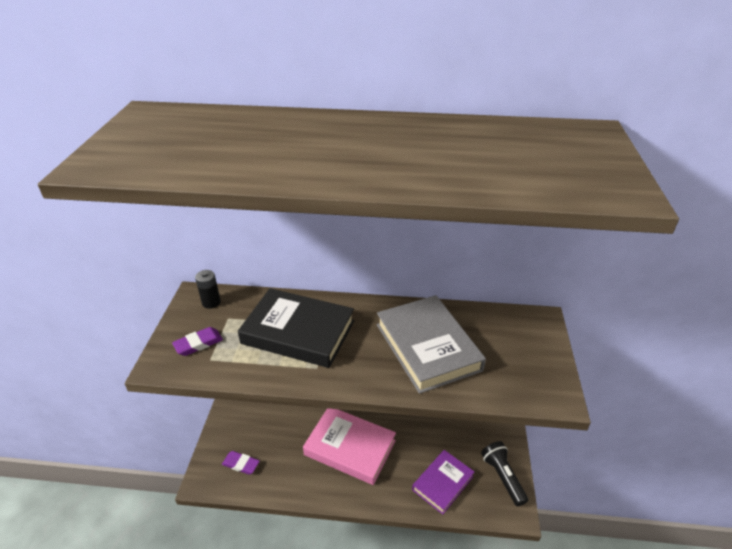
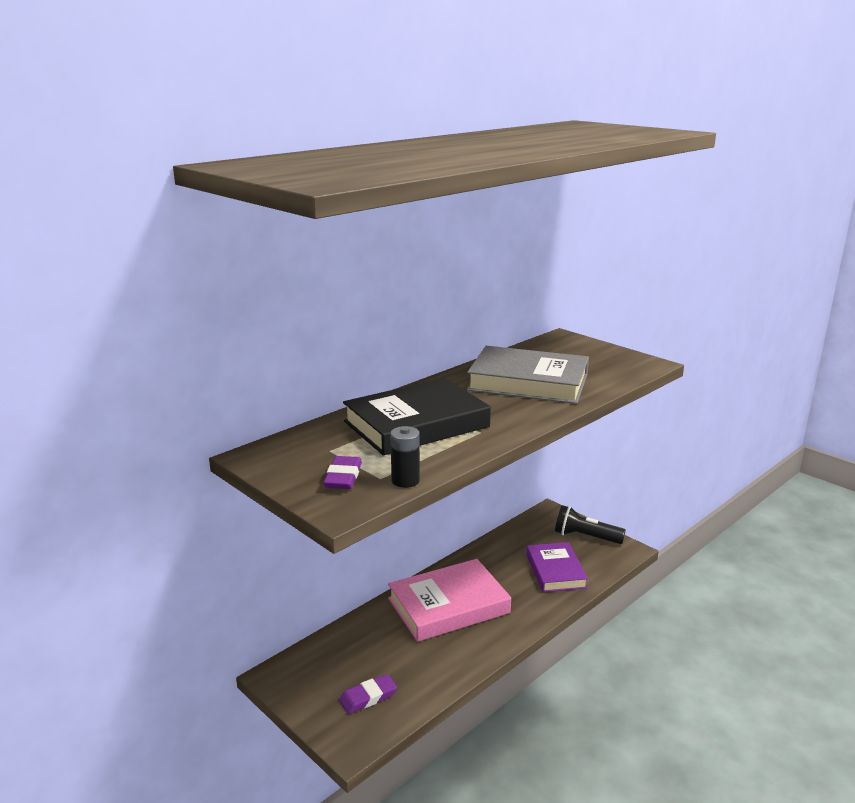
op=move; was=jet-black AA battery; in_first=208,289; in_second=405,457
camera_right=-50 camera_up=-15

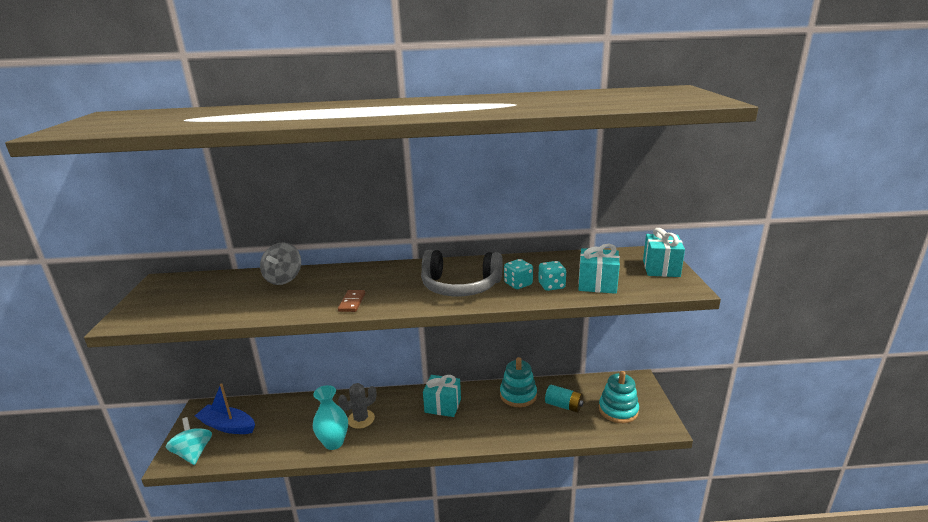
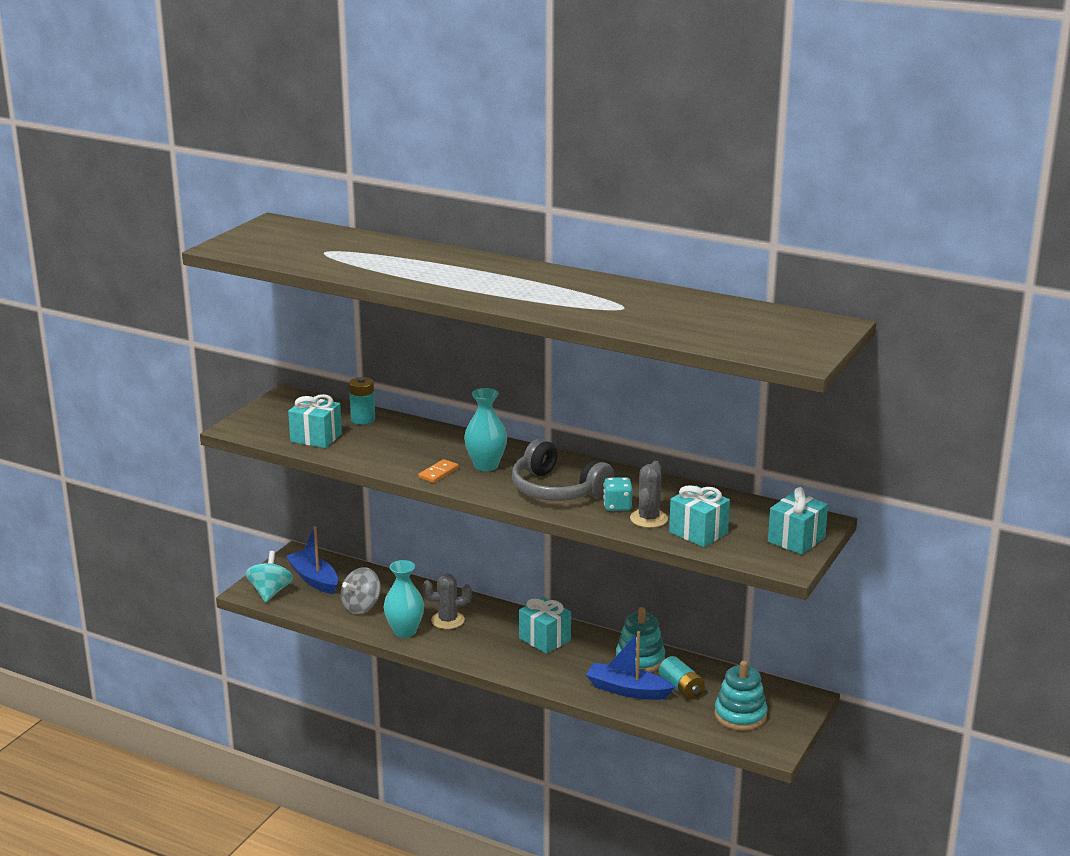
op=insert; now=turquoise present; in_second=315,421
op=move; was=grey spinning top; in_first=280,263; in_second=361,590
op=insert; now=turquoise AA battery; in_second=362,401
op=recolor; was=russet domino tile; now=bright orange domino tile; in_first=351,301; in_second=438,471
op=insert; now=turquoise flower vase; in_second=485,429
op=insert; now=blue toy boat; in_second=630,665
op=replace; was=turquoise die; now=grey cactus; in_first=552,276; in_second=649,494
camera_right=30 camera_up=0

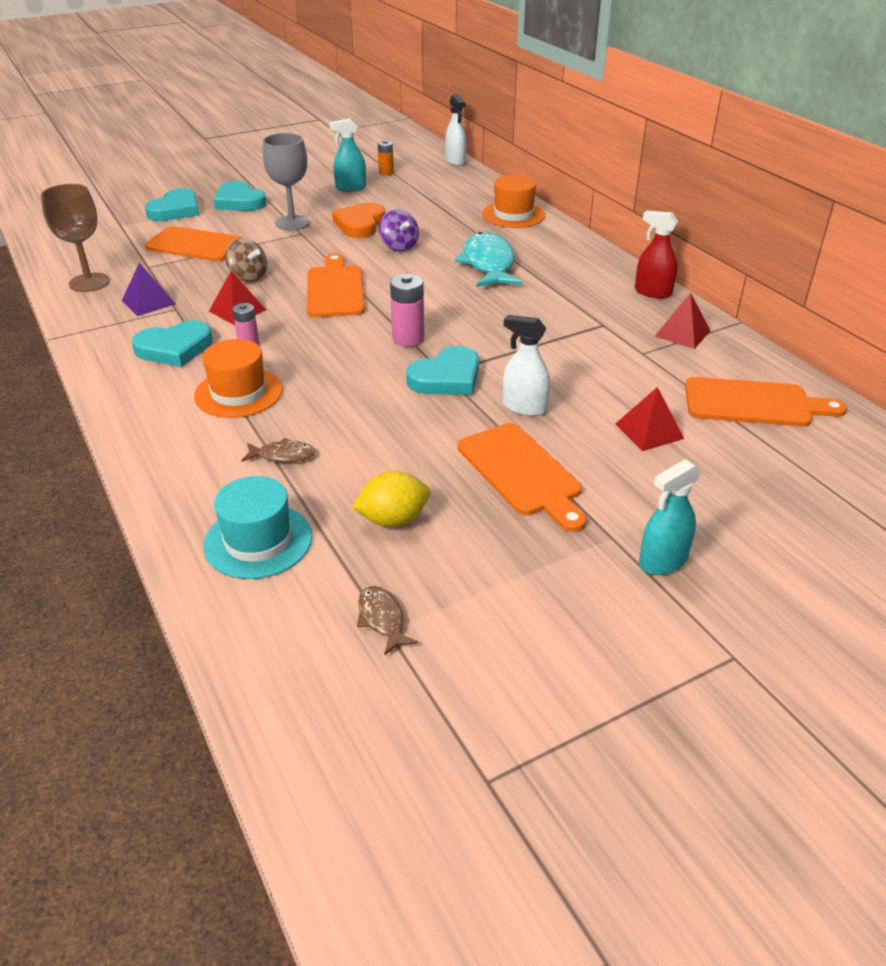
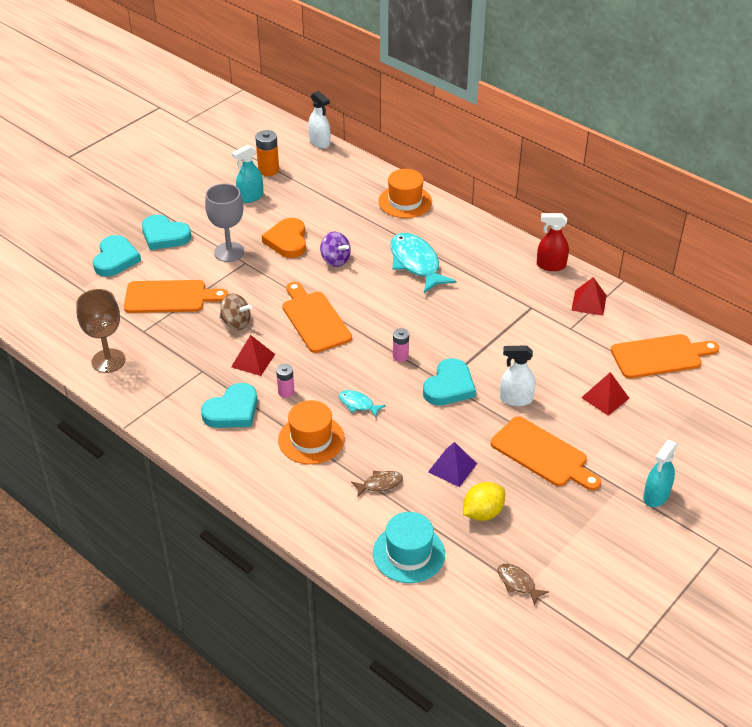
op=resize; was=bright orange AA battery; in_first=386,157; in_second=267,153; ratio=1.55
op=insert; now=turquoise toy fish; in_second=362,404
op=resize; was=rosy AA battery; in_first=407,310; in_second=401,345; ratio=0.64
op=move; was=violet solid pyramid; in_first=148,289; in_second=452,464
camera_right=-20 camera_up=5

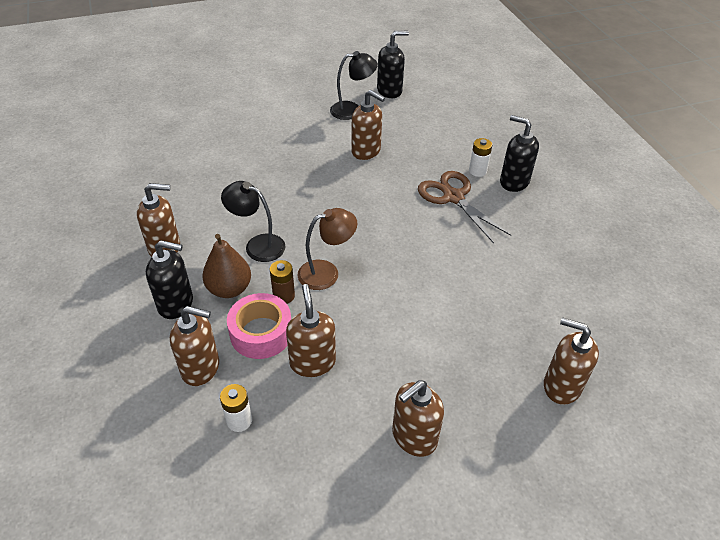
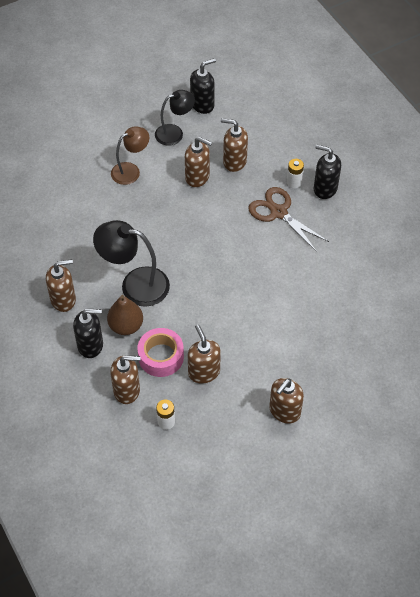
op=resize; was=jet-black reading lamp; in_first=253,221; in_second=131,263; ratio=1.53
op=move; was=russet reading lamp; in_first=327,249; in_second=130,155
op=move; was=russet pump bottle; in_first=571,361; in_second=234,145
op=delete; was=russet AA battery; in_first=282,282
camera_right=-10 camera_up=10

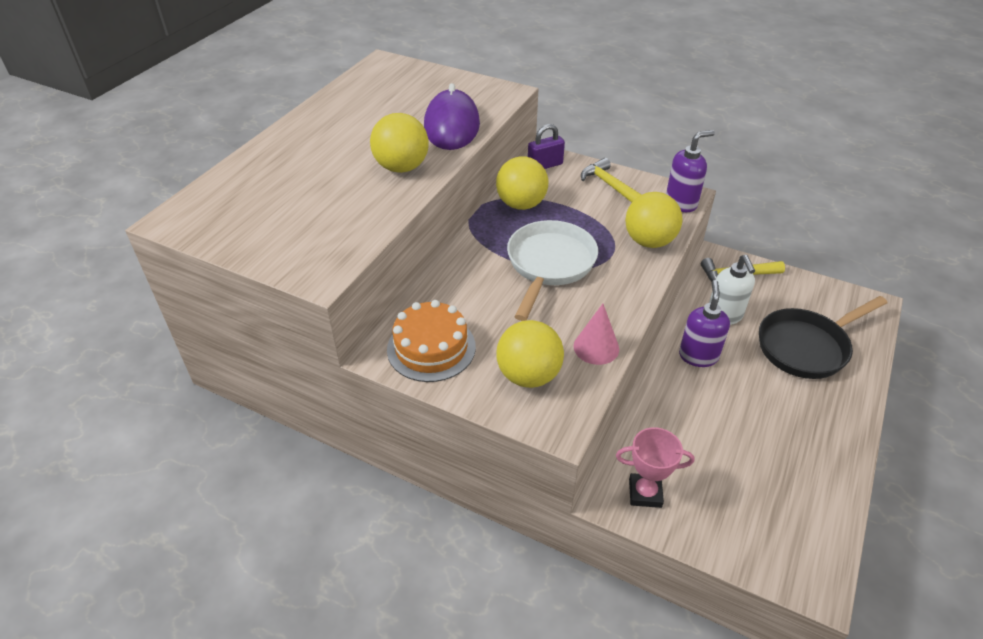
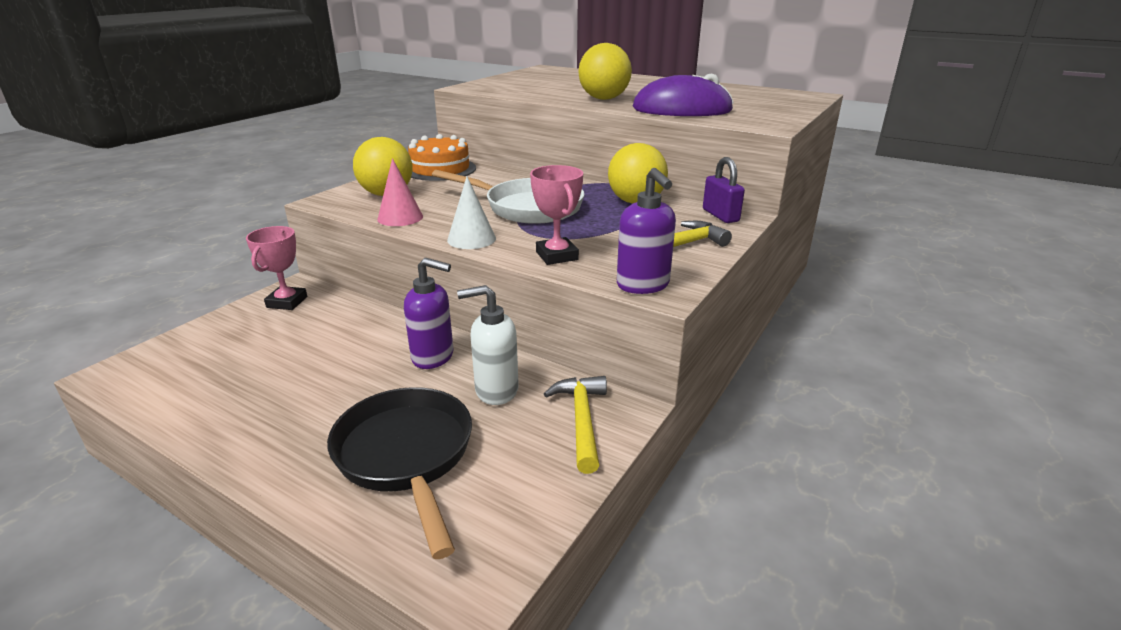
op=insert; now=white cone shape; in_second=471,212
op=replace; was=bright yellow ball; now=rosy trophy; in_first=653,220; in_second=556,215
camera_right=95 camera_up=-15

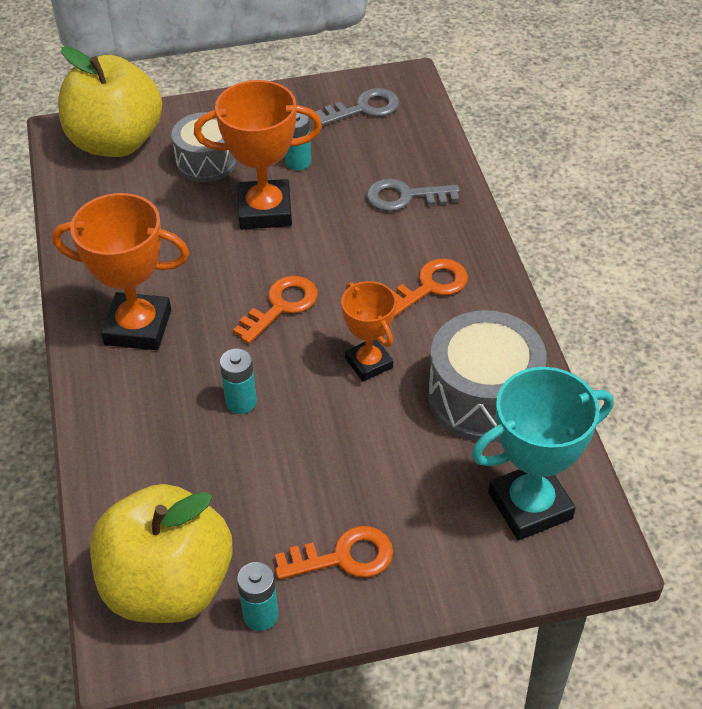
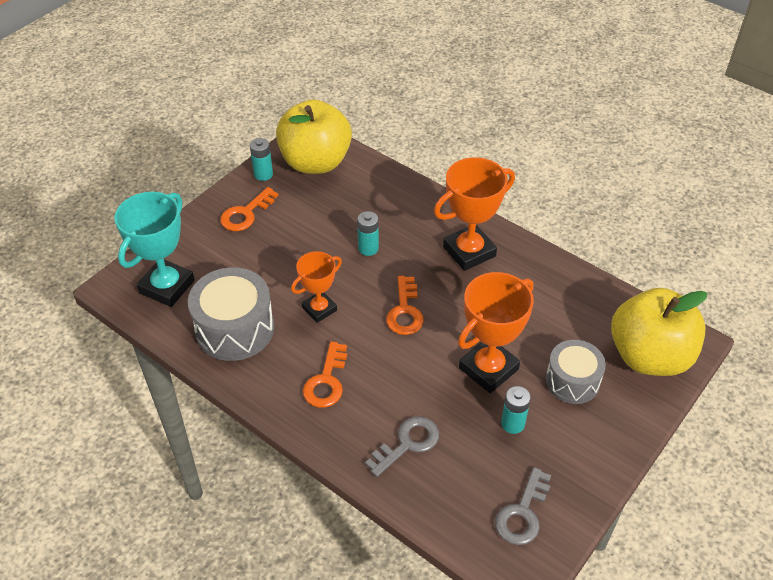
op=rotate; was=bright orange trophy; in_first=368,331; in_second=316,287; clockwise=-60
camera_right=140 camera_up=0

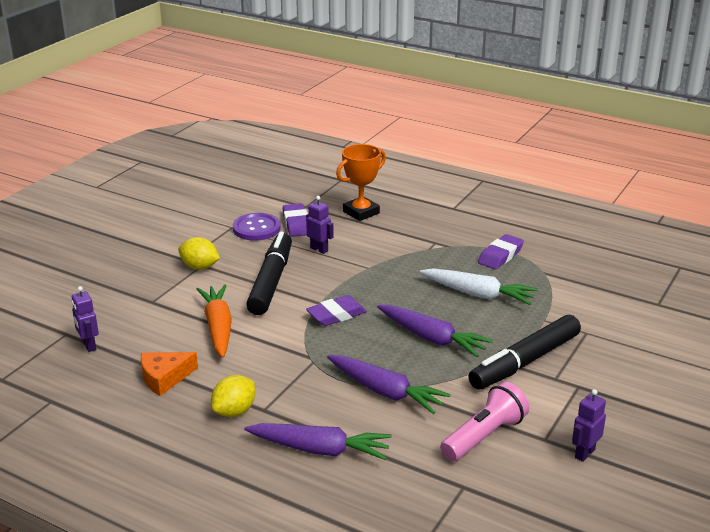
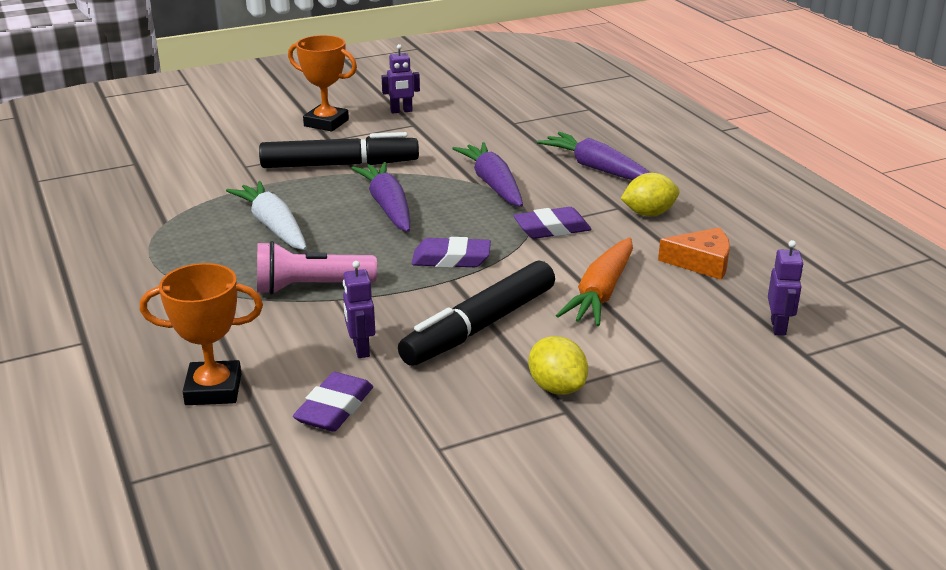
op=move; was=rosy pocket torch; in_first=484,421; in_second=317,268
op=insert; now=bright orange trophy; in_second=322,83
op=move; was=violet gum eraser; in_first=501,252; in_second=552,223
op=delete; was=violet button; in_first=257,227
camera_right=-145 camera_up=0

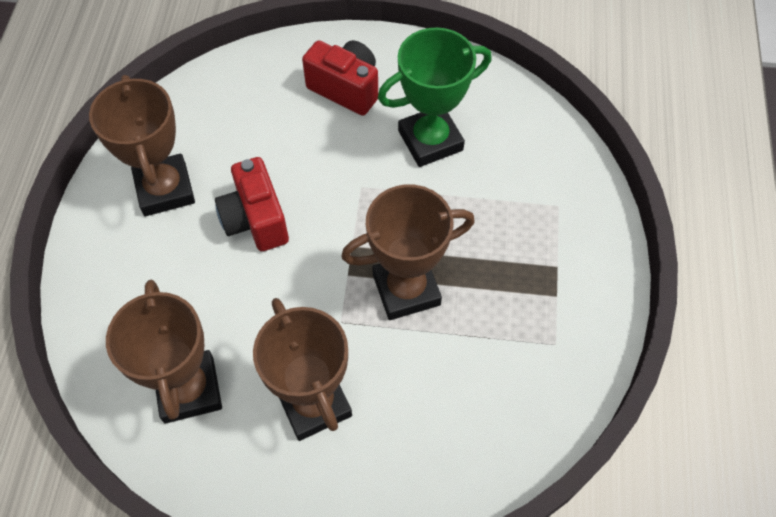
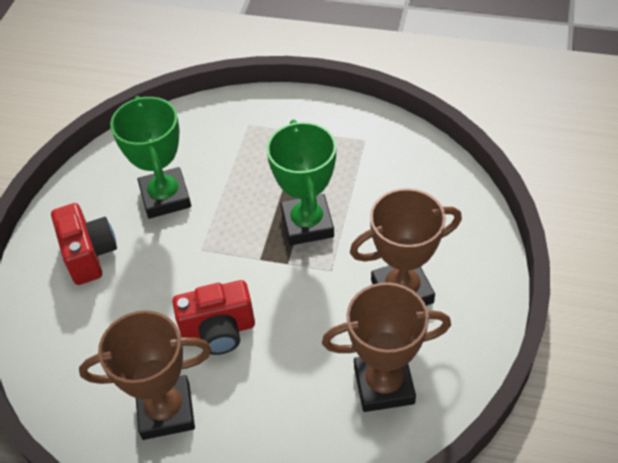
op=rotate; was=crimson compact camera; in_first=340,78; in_second=84,244; clockwise=120
op=recolor; was=russet trophy; now=emerald trophy; in_first=408,252; in_second=302,182
camera_right=-80 camera_up=-10

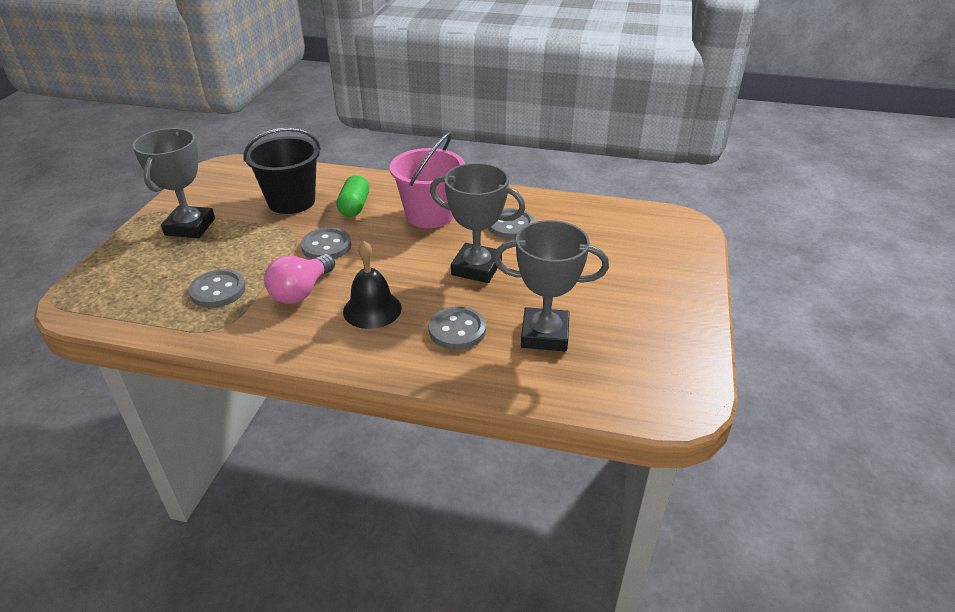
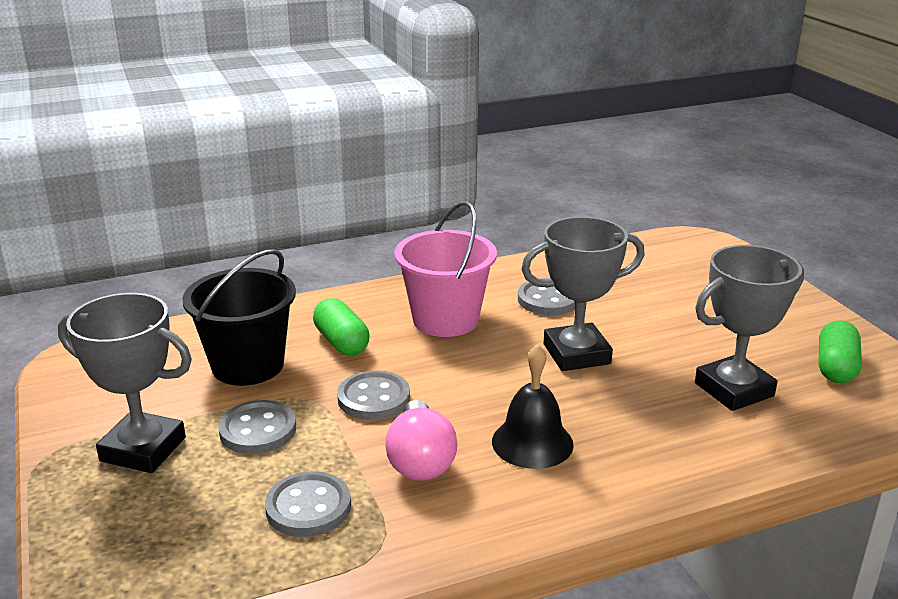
op=rotate; was=grey trophy; in_first=173,183; in_second=125,383; clockwise=-45
op=move; was=grey button; in_first=457,328; in_second=257,427
op=insert; now=emerald capsule; in_second=840,352
camera_right=-35 camera_up=-10

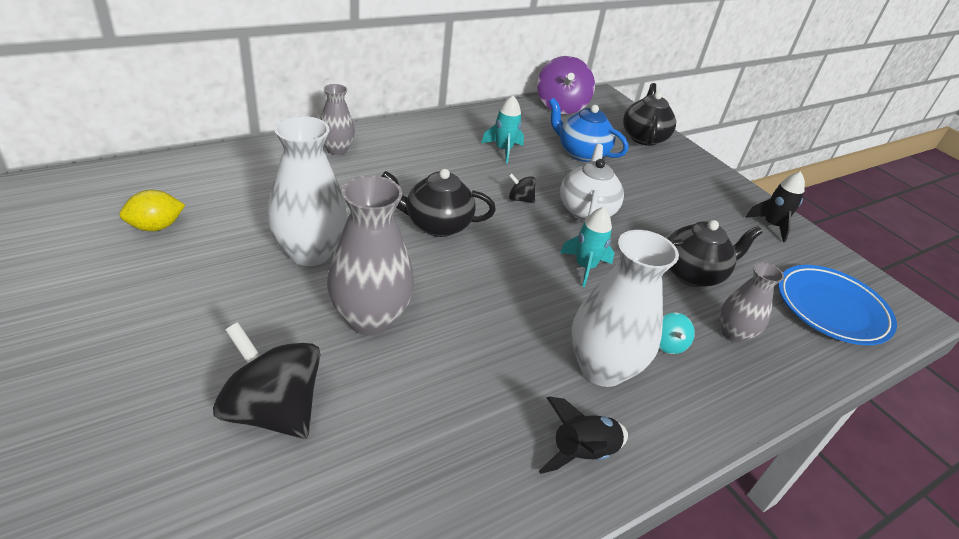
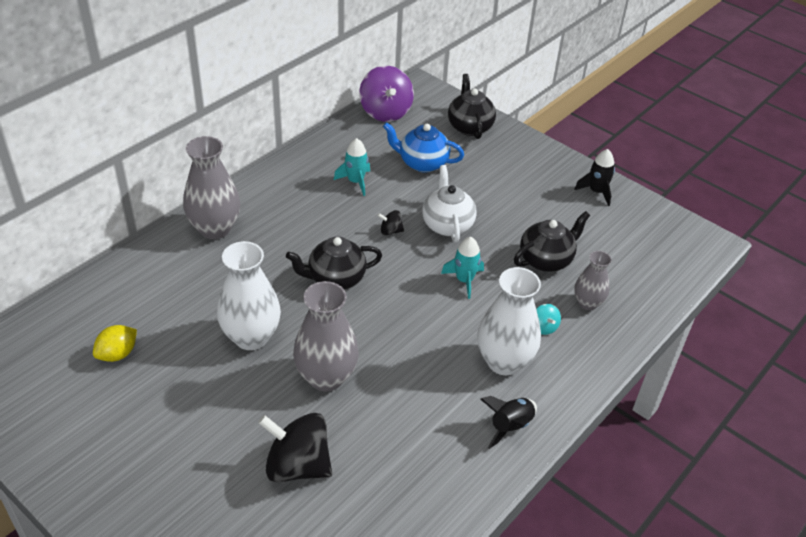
op=resize; was=grey flower vase; in_first=337,119; in_second=211,187; ratio=1.71
op=delete; was=blue flat dish; in_first=837,305
camera_right=-15 camera_up=5

